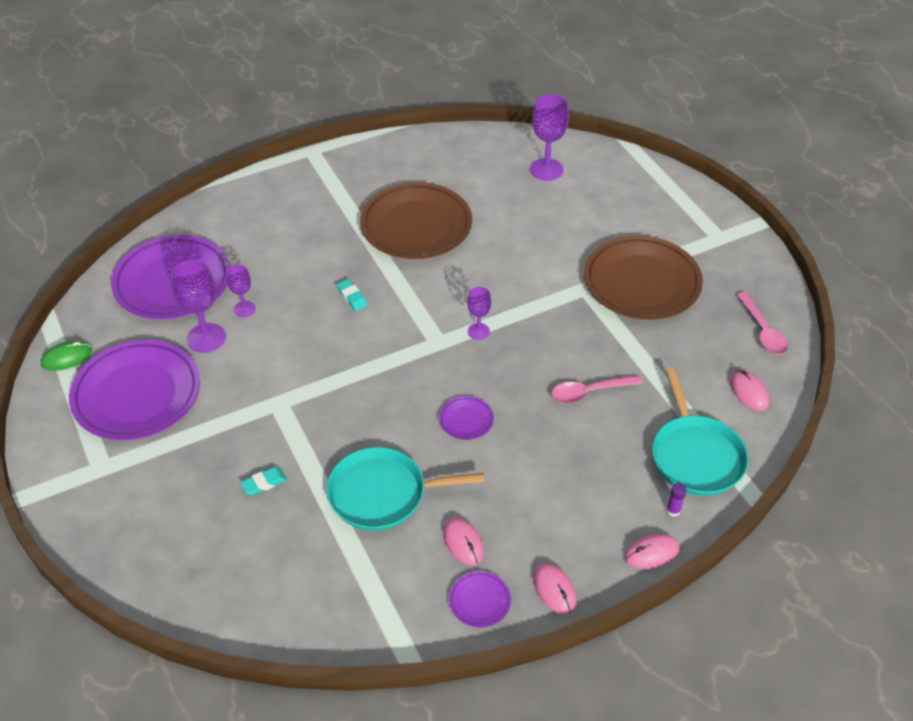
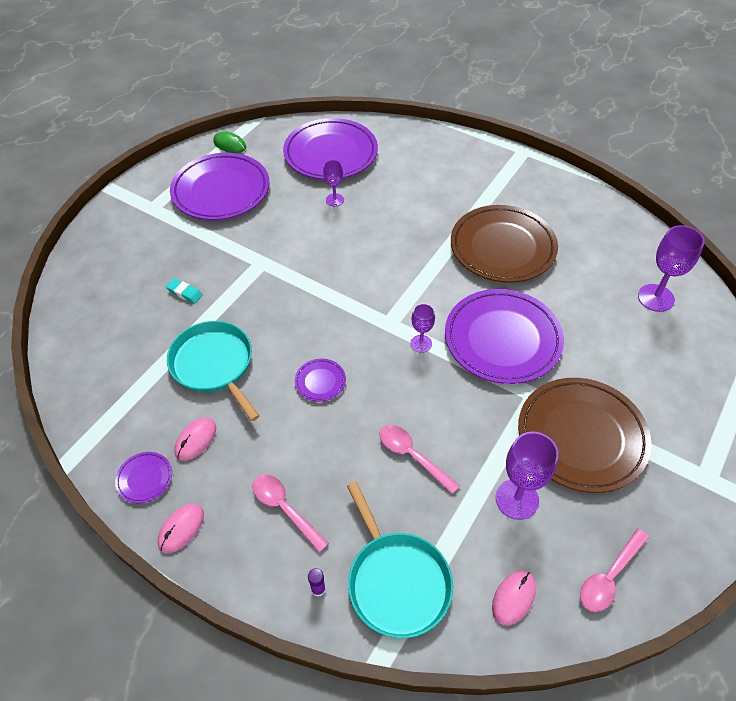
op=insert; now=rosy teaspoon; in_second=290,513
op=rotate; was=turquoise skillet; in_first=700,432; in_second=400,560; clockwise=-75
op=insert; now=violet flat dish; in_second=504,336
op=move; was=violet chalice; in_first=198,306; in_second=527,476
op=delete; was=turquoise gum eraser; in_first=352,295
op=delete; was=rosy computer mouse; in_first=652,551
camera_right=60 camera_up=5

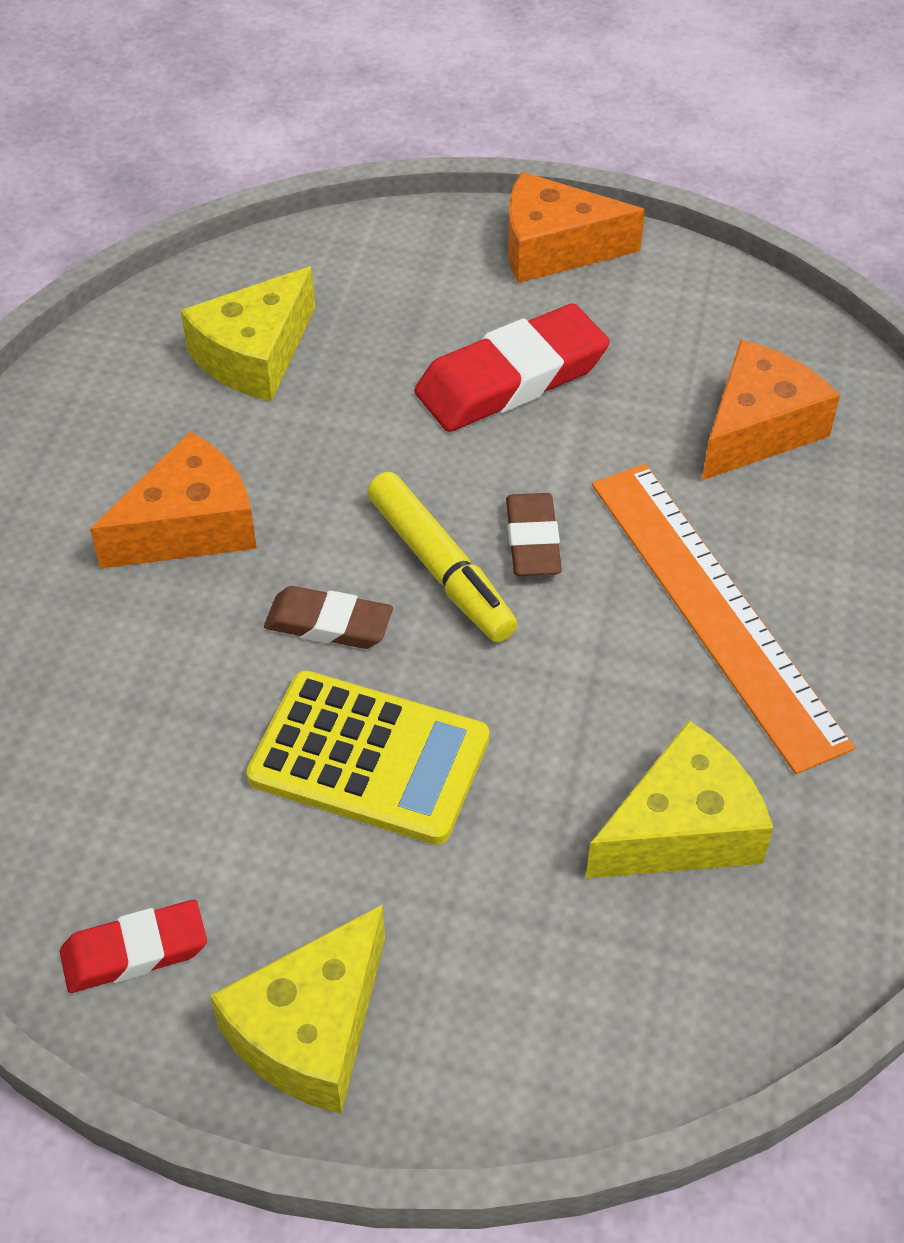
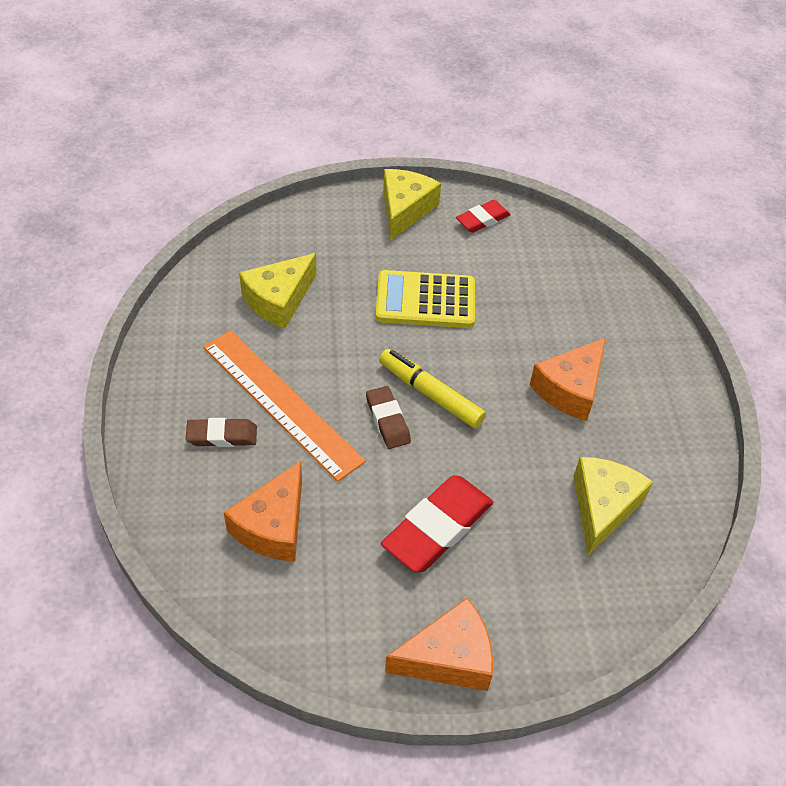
op=move; was=russet gum eraser; in_first=328,617; in_second=221,432
camera_right=160 camera_up=0

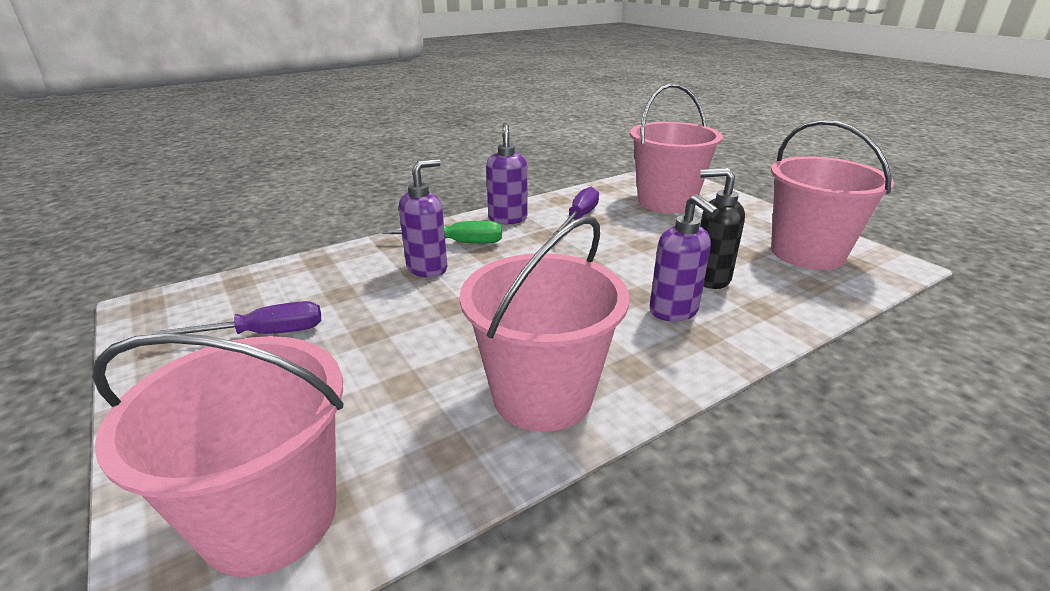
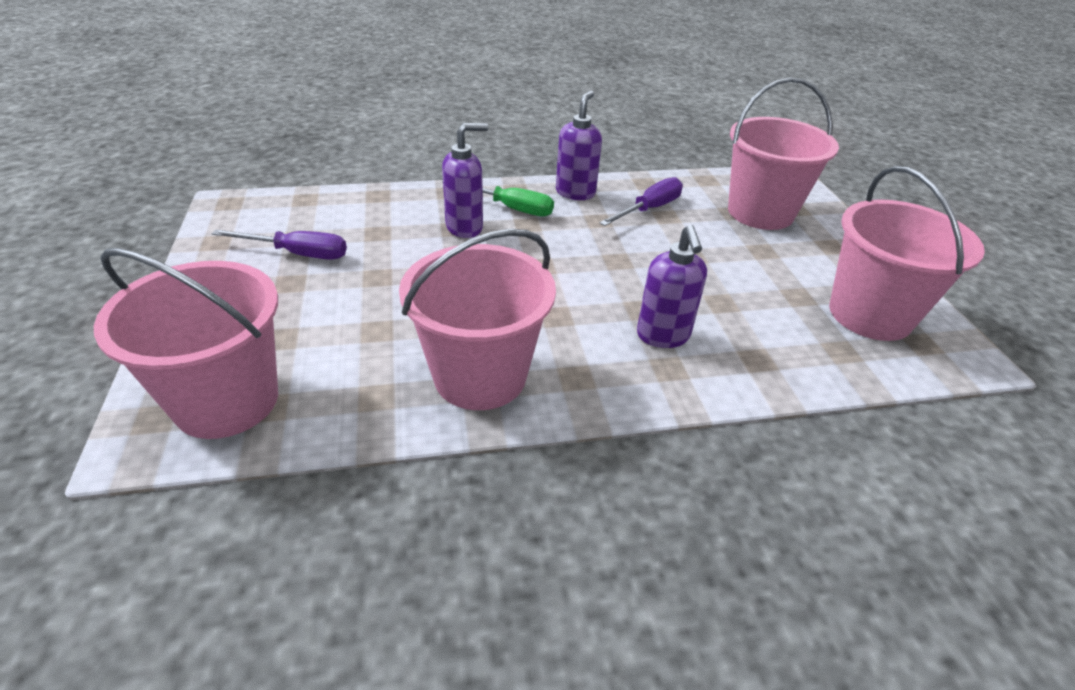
op=delete; was=jet-black pump bottle; in_first=722,228
camera_right=20 camera_up=10

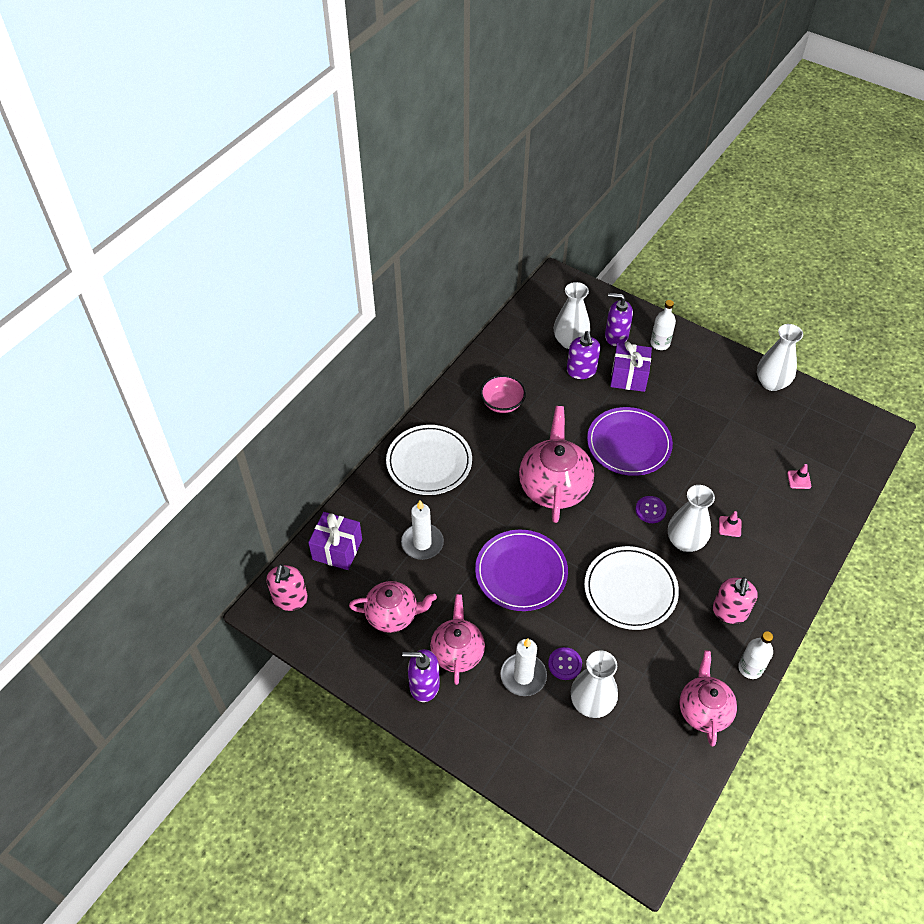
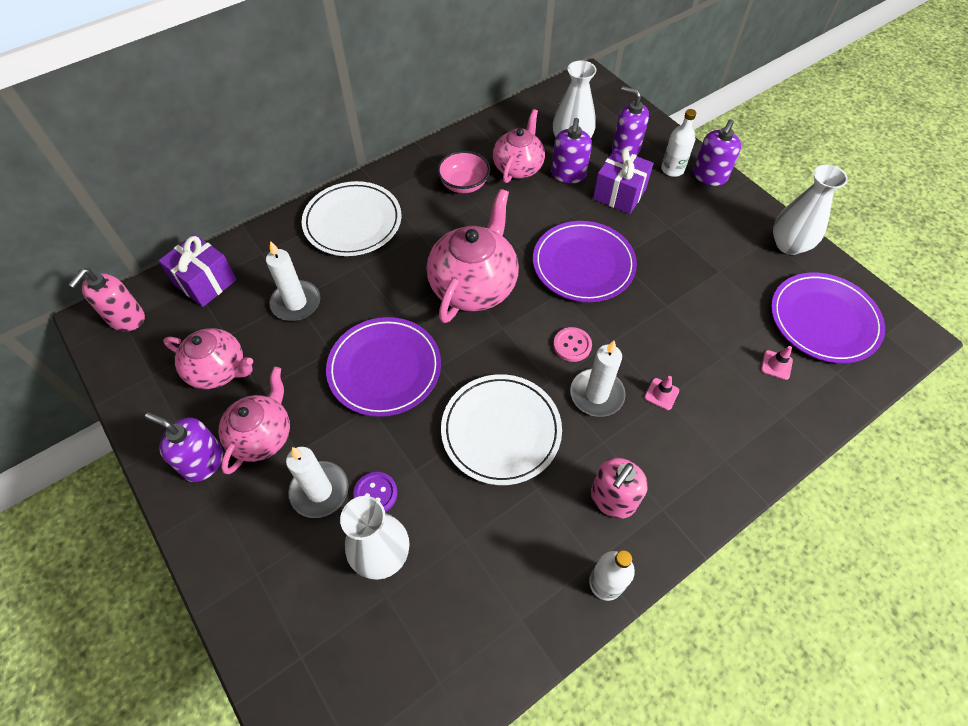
op=move; was=rosy china teapot; in_first=708,698; in_second=519,146
op=recolor; was=violet button; now=rosy button; in_first=651,509; in_second=572,344
op=replace; was=white flower vase; now=white wax candle; in_first=691,518; in_second=598,379
op=insert; now=violet pump bottle; in_second=717,152
op=insert; now=violet flat dish; in_second=828,318
camera_right=20 camera_up=5

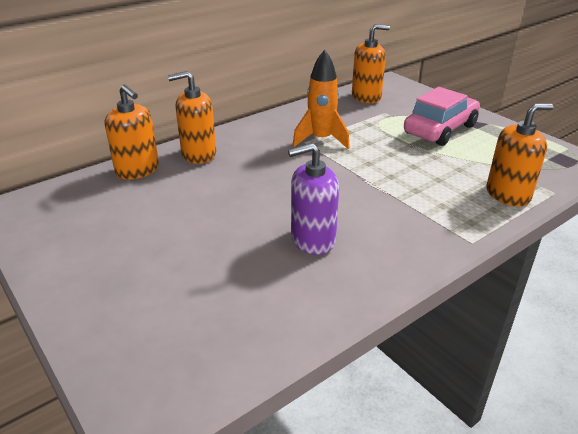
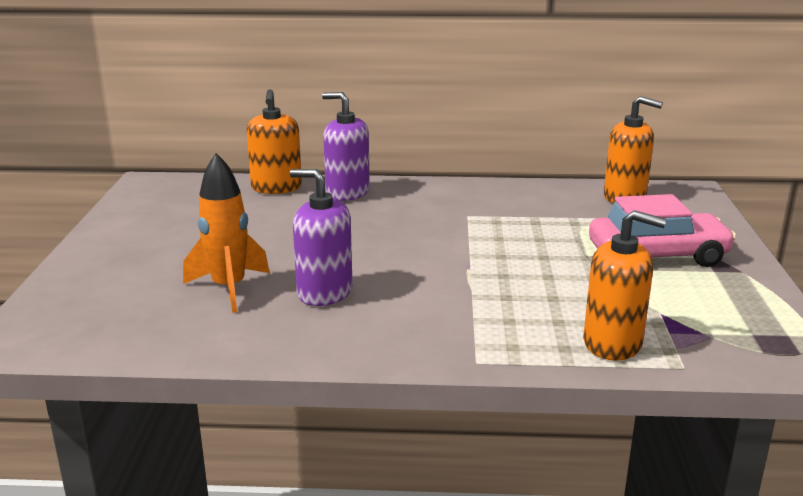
op=move; was=bright orange toy rocket; in_first=321,99; in_second=226,233
op=recolor; was=bright orange pump bottle; now=violet pump bottle; in_first=192,117; in_second=346,146
camera_right=40 camera_up=-10

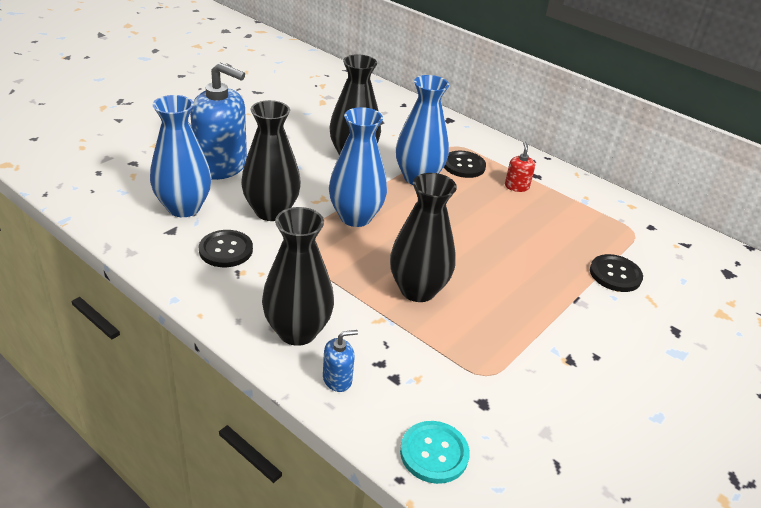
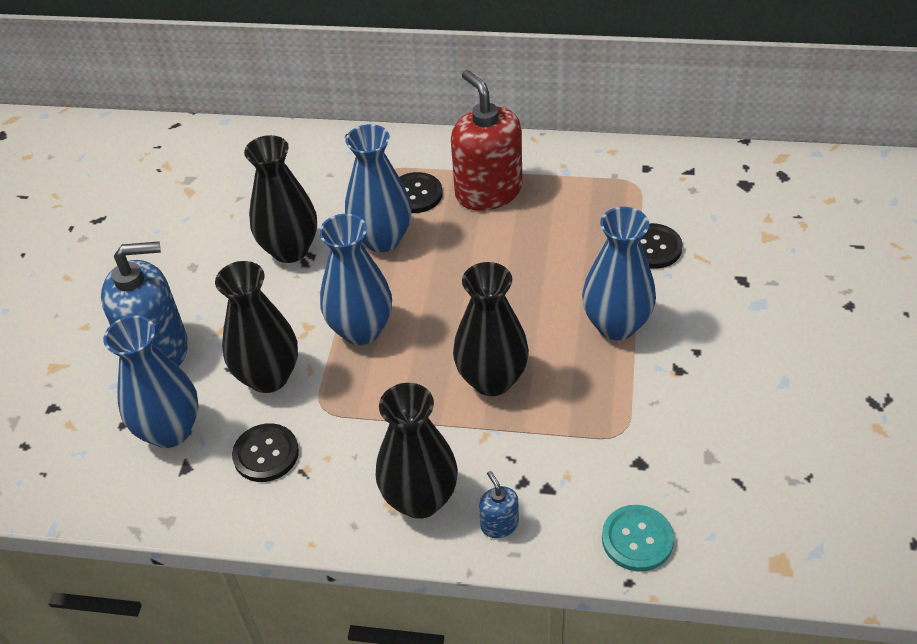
op=resize; was=crimson pump bottle; in_first=520,167; in_second=486,140; ratio=2.3
op=rotate; was=blue pump bottle; in_first=340,361; in_second=499,504; clockwise=-60
op=insert; now=blue flower vase; in_second=619,273
camera_right=-25 camera_up=10

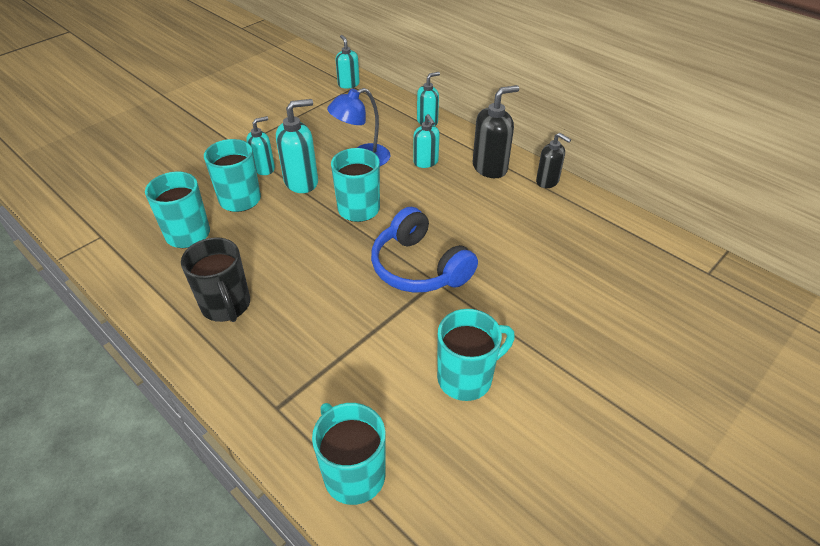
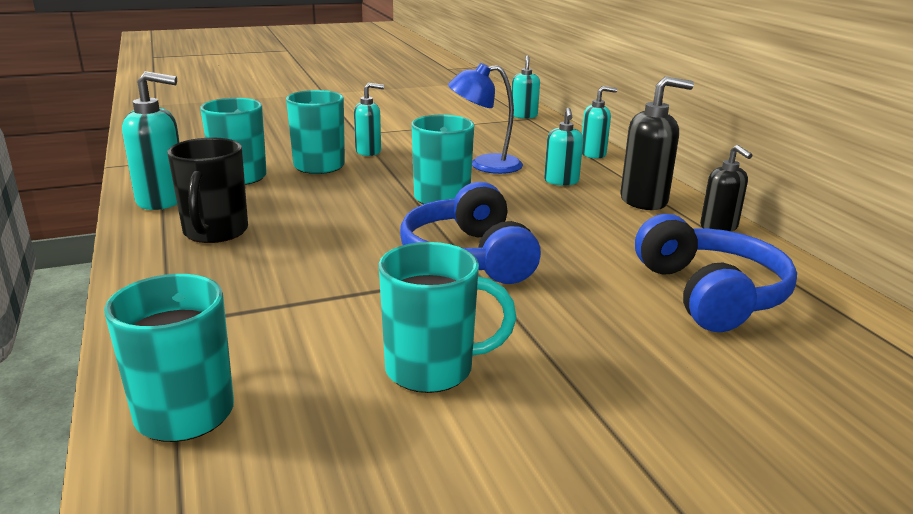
op=move; was=turquoise pump bottle; in_first=297,146; in_second=151,140
op=insert; now=blue headphones; in_second=716,273
camera_right=25 camera_up=-20

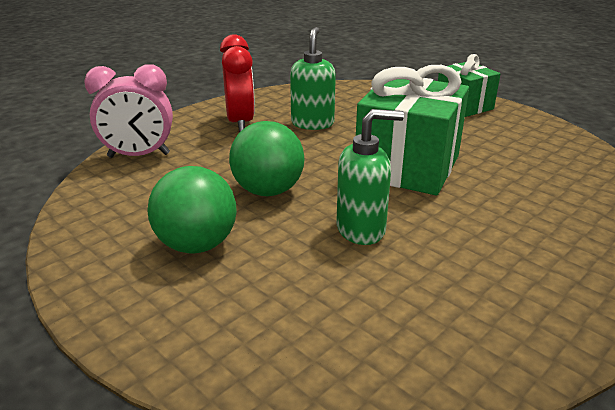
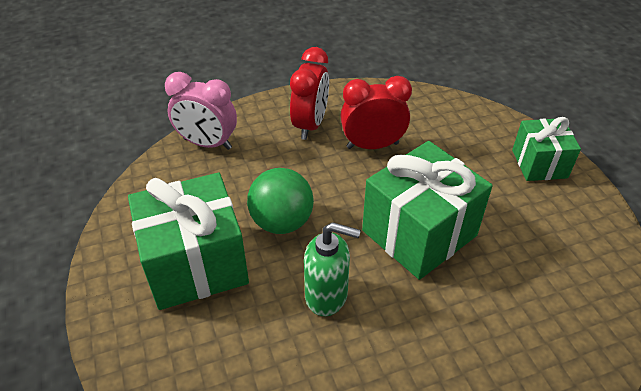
op=replace; was=emerald ball; now=emerald present; in_first=192,210; in_second=188,241
op=replace; was=emerald pump bottle; now=crimson alarm clock; in_first=313,78; in_second=376,112
camera_right=25 camera_up=15

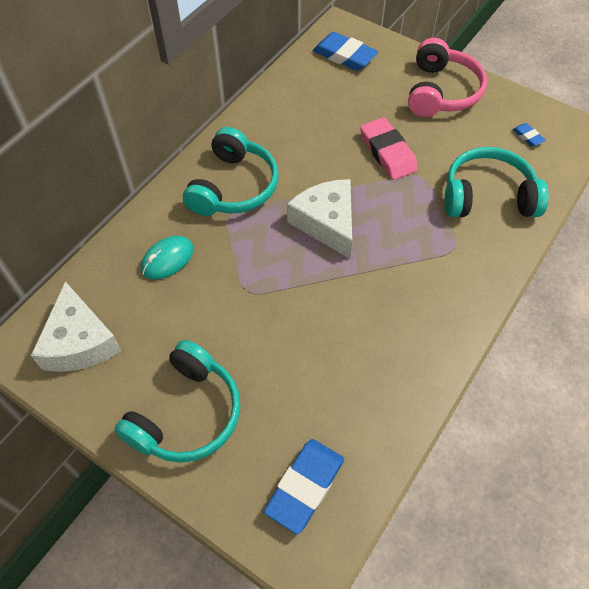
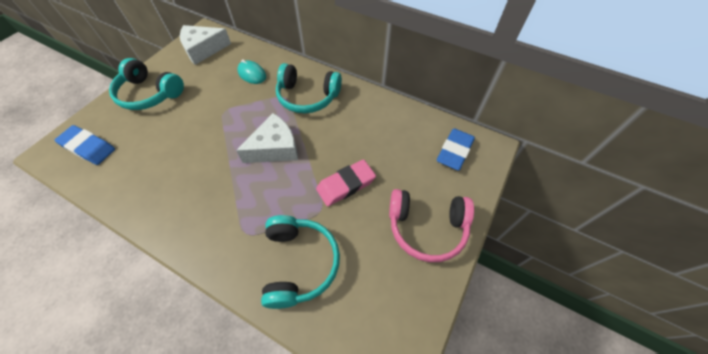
op=delete; was=blue gum eraser; in_first=529,135
camera_right=85 camera_up=0

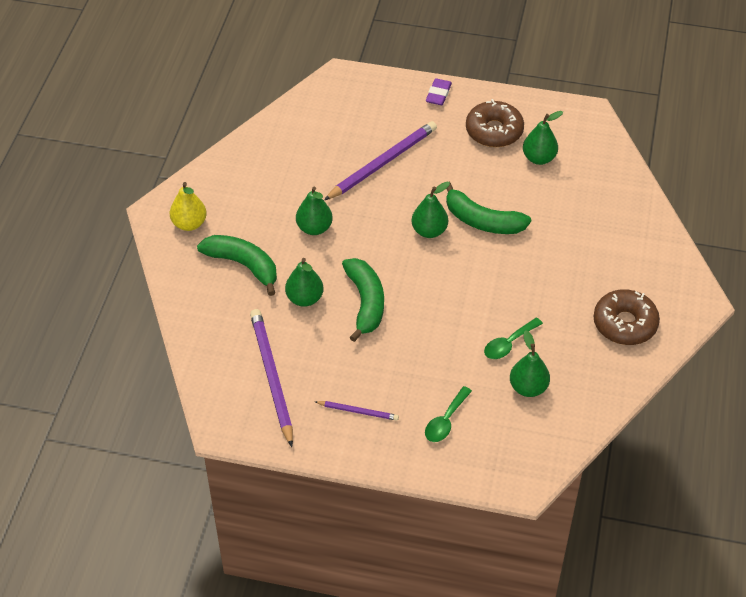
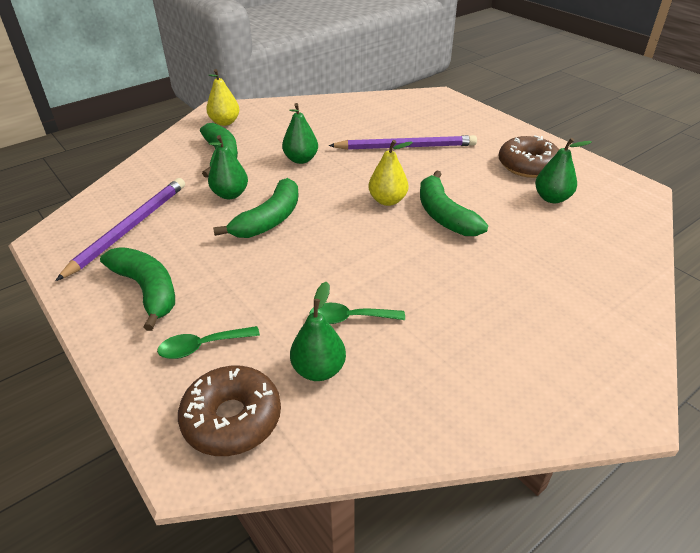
op=replace; was=violet wooden pencil; now=emerald banana; in_first=357,411; in_second=137,289
op=move; was=russet glazed donut; in_first=626,317; in_second=229,411
op=recolor; was=emerald toy pear; now=bright yellow toy pear; in_first=430,209; in_second=391,173
op=delete; was=violet gum eraser; in_first=439,91
camera_right=40 camera_up=-10

